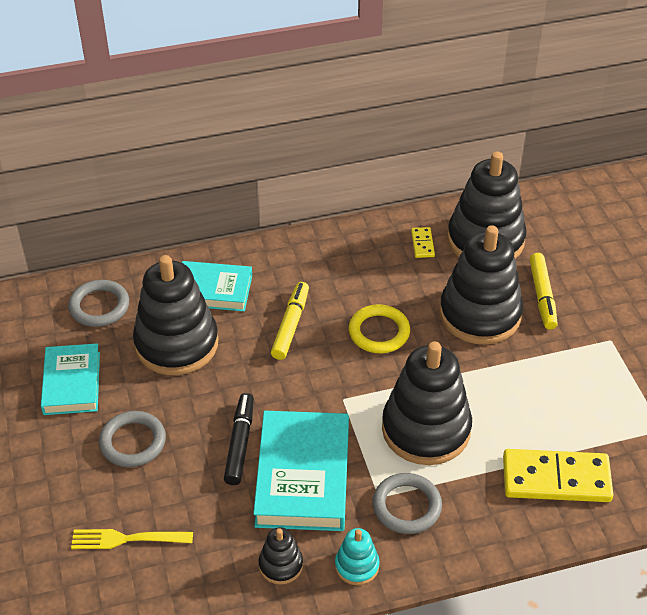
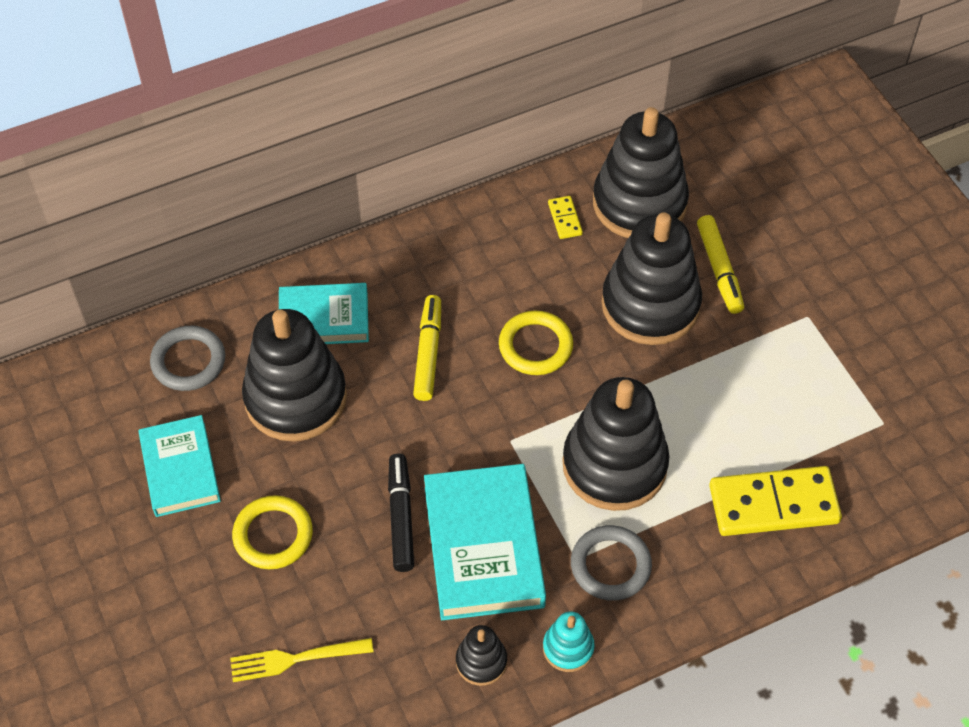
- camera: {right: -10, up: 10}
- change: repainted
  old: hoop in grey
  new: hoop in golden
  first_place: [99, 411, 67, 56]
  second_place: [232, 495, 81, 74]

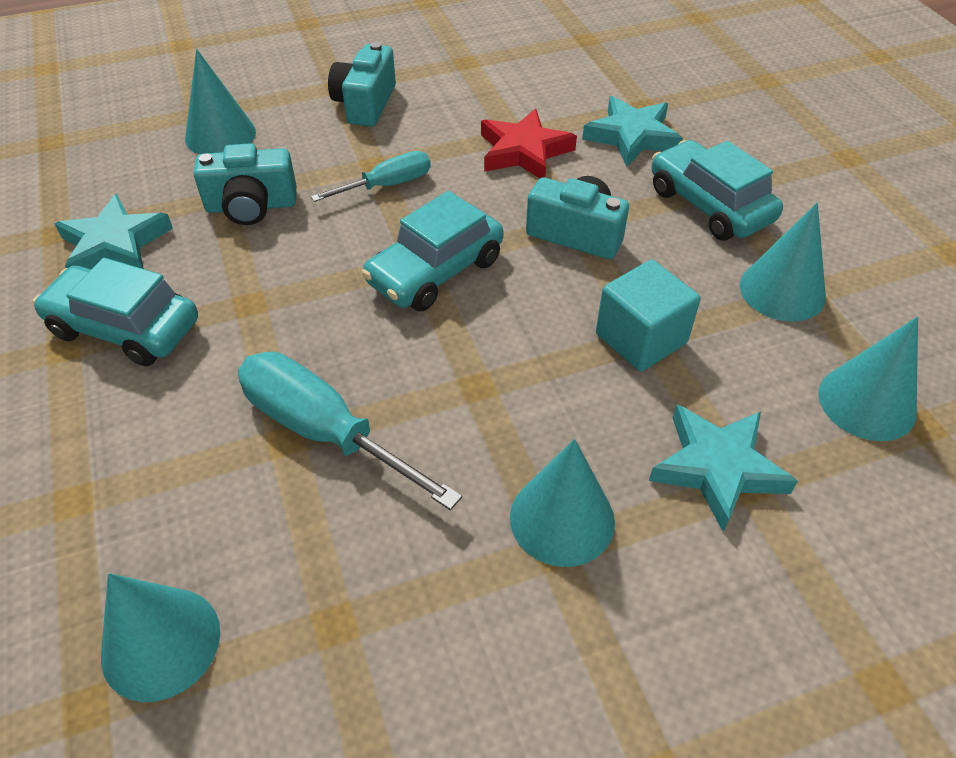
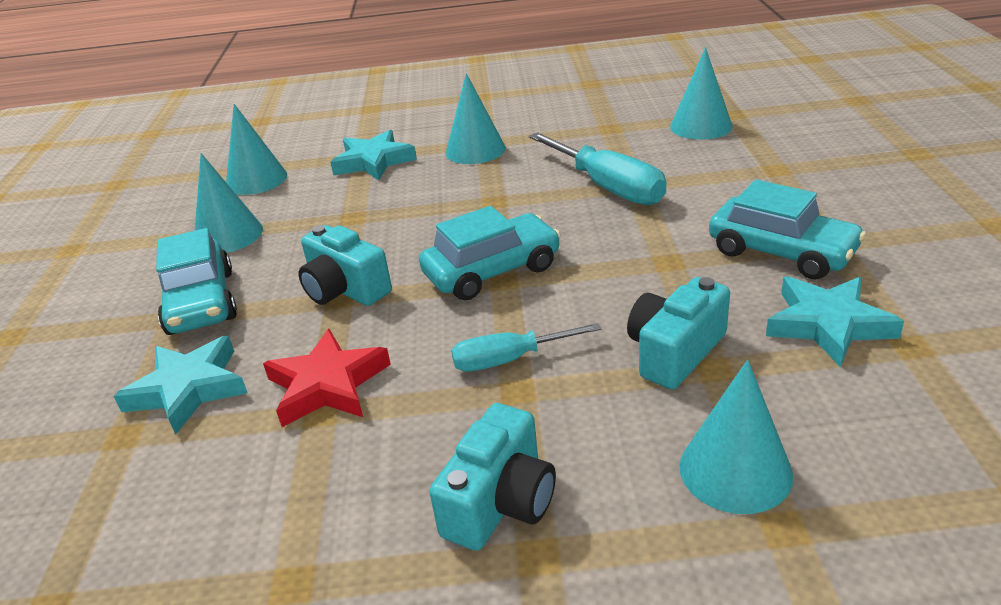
- camera: {right: -160, up: -15}
- change: rotated
  old: camera in turquoise
  first_place: [193, 143, 104, 82]
  second_place: [627, 277, 103, 112]
  degrees: -60
- change: gone
  old: solid cube in turquoise
  first_place: [596, 260, 104, 111]

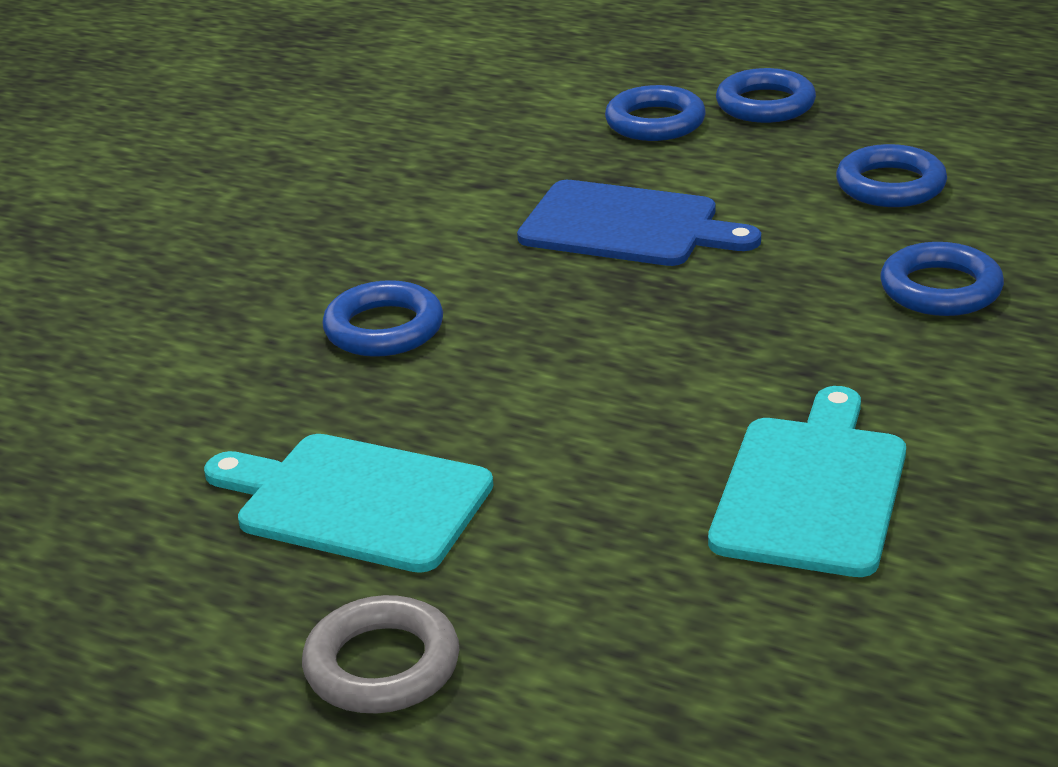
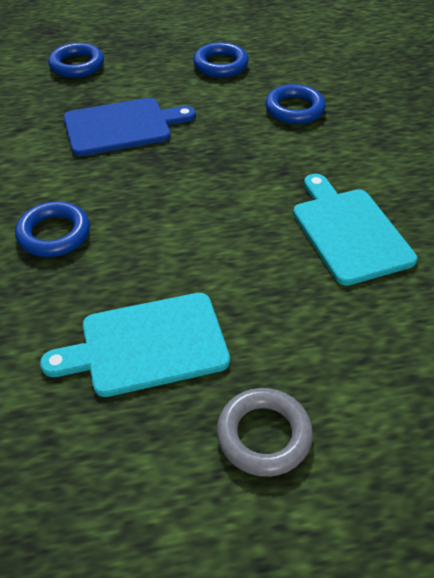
- camera: {right: -40, up: 15}
- change: gone
  old: hoop in royal blue
  first_place: [716, 68, 100, 55]

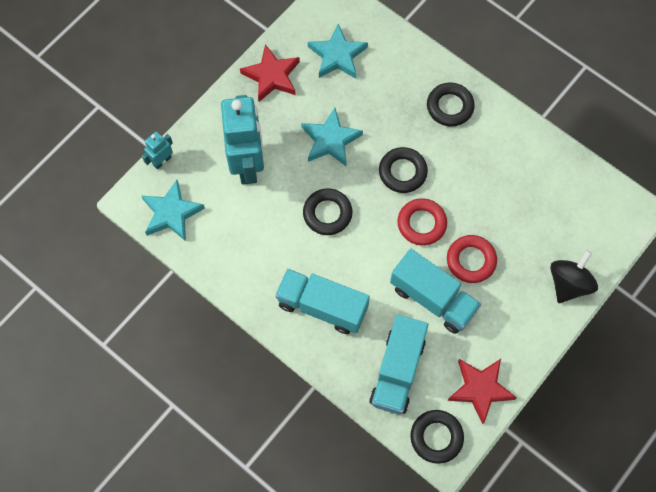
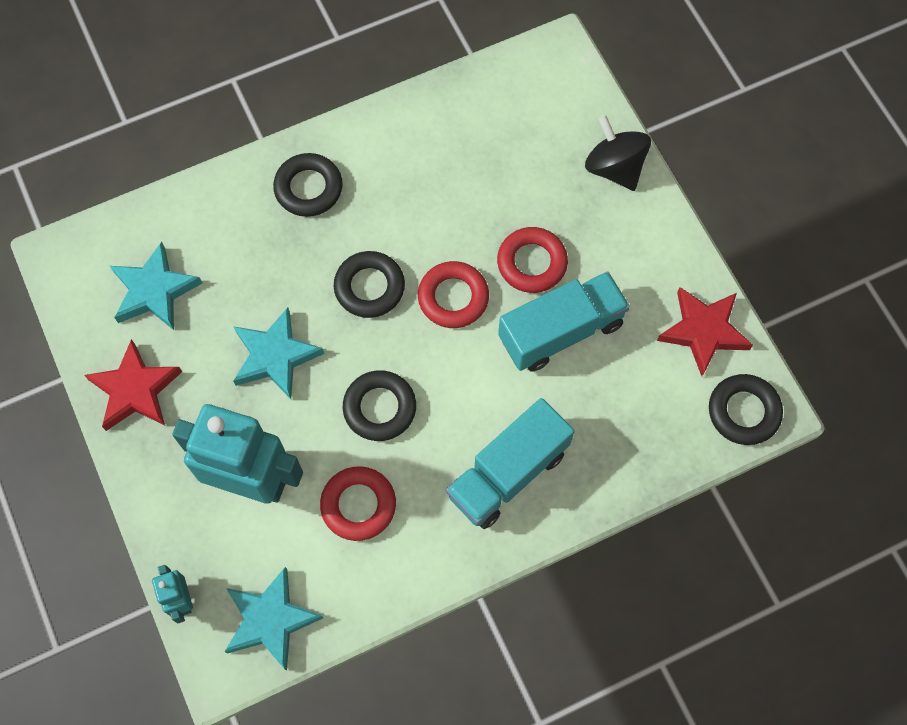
- camera: {right: -65, up: 0}
- change: gone
  old: truck in turquoise
  first_place: [369, 314, 59, 100]
- change: new
  new: hoop in scarlet
  second_place: [320, 466, 76, 75]

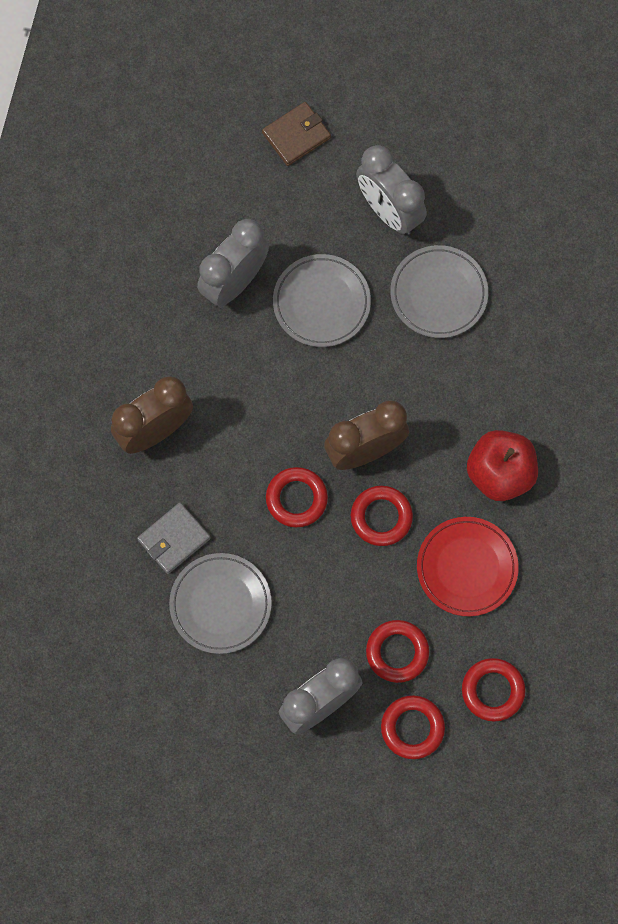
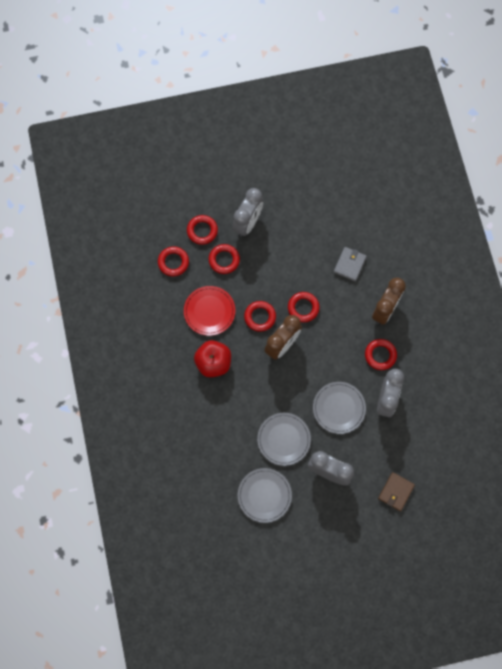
- camera: {right: 155, up: 0}
- change: shifted
  old: dinner plate in grey
  first_place: [169, 553, 103, 101]
  second_place: [238, 468, 54, 55]
- change: new
  new: hoop in scarlet
  second_place: [365, 339, 32, 31]

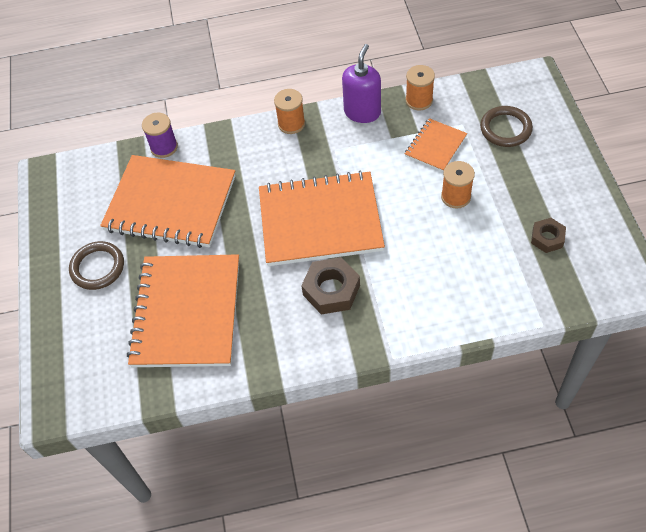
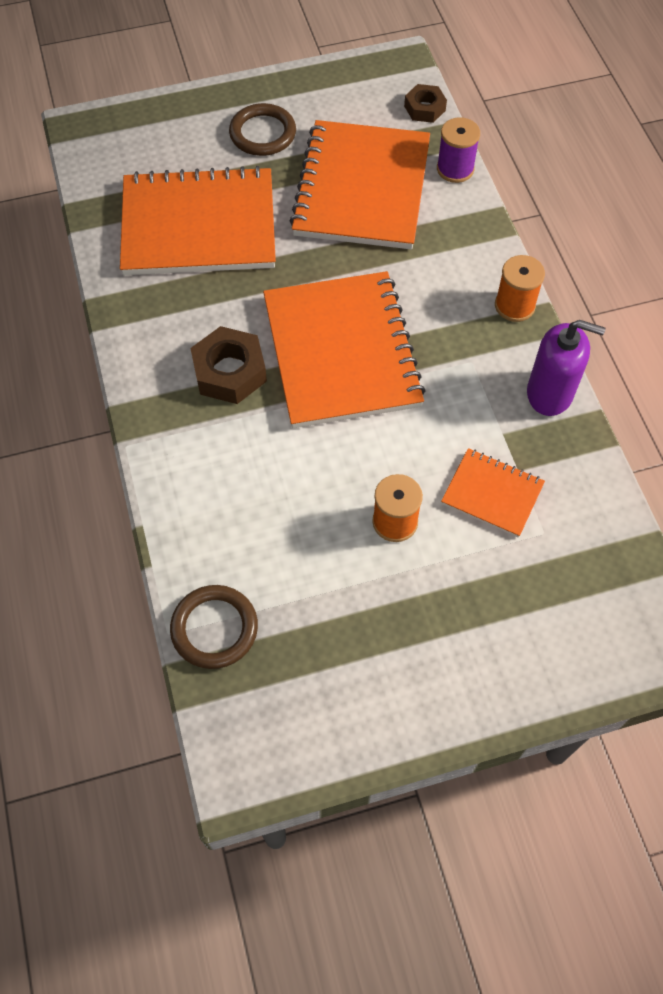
- camera: {right: 80, up: 5}
- change: gone
  old: bobbin in orange-coloured
  first_place: [405, 65, 30, 45]
- change: shifted
  old: hoop in brown
  first_place: [480, 106, 53, 41]
  second_place: [170, 585, 88, 84]
- change: shifted
  old: hex nut in brown
  first_place: [531, 218, 35, 35]
  second_place: [404, 84, 43, 39]

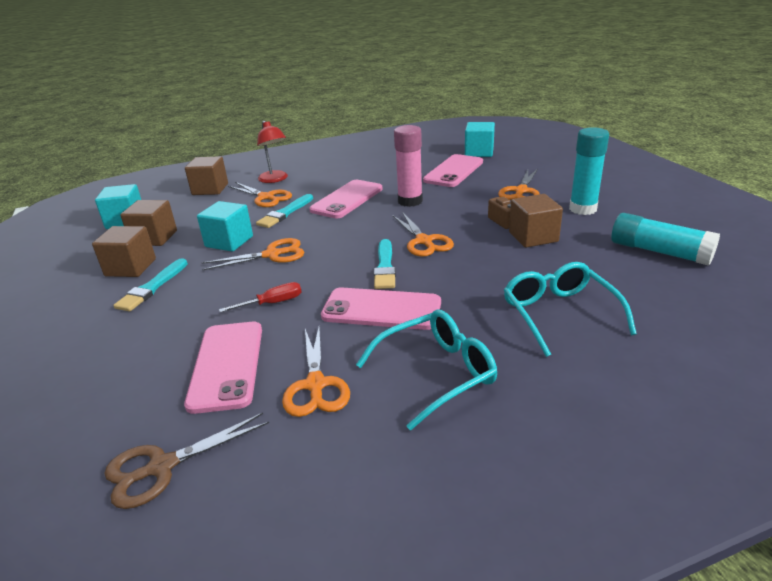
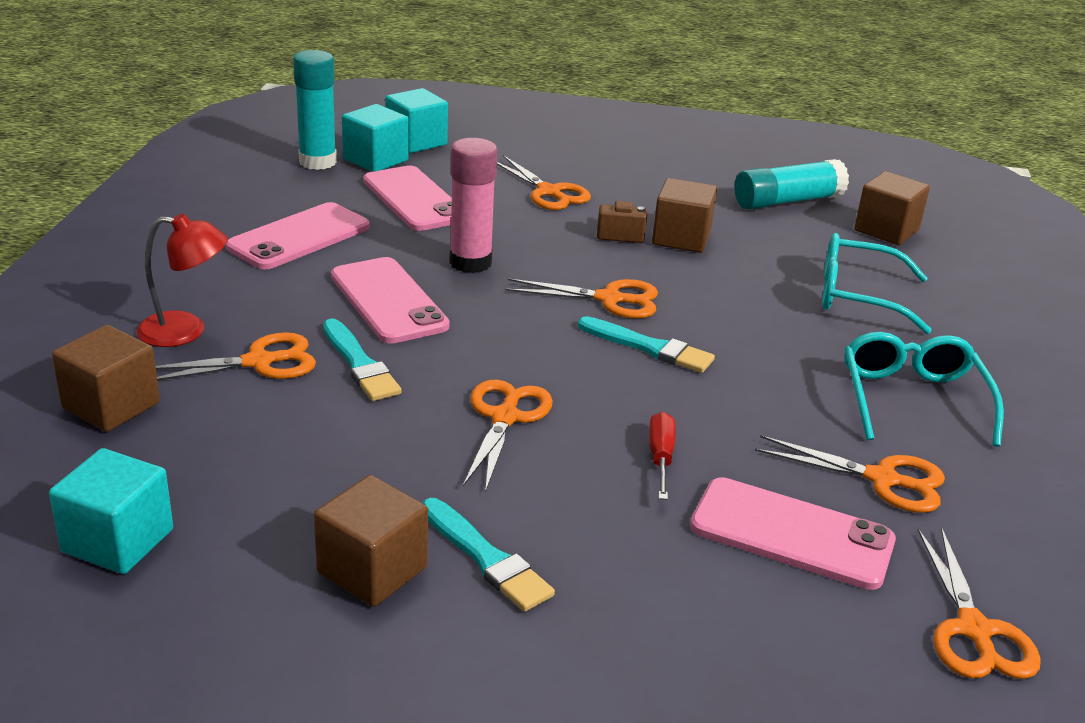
- camera: {right: -65, up: 0}
- change: repainted
  old: scissors in brown
  new: scissors in orange-coloured
  first_place: [104, 413, 165, 96]
  second_place: [918, 527, 123, 152]
- change: shifted
  old: solid cube in brown
  first_place: [120, 200, 57, 46]
  second_place: [854, 171, 76, 74]
- change: shifted
  old: solid cube in turquoise
  first_place: [197, 201, 56, 50]
  second_place: [385, 88, 63, 65]
- change: shifted
  old: mobile phone in rose-pink
  first_place: [321, 287, 120, 43]
  second_place: [226, 202, 144, 67]
- change: shifted
  old: stick of glue in turquoise
  first_place: [569, 127, 40, 88]
  second_place: [293, 50, 44, 120]

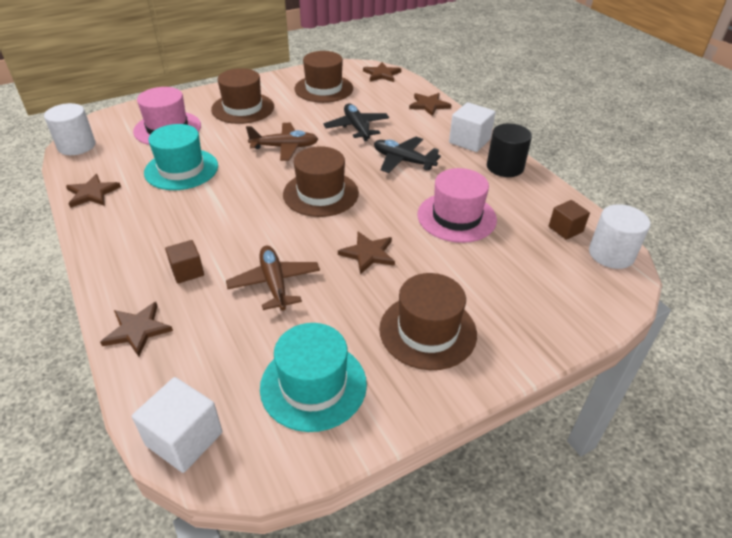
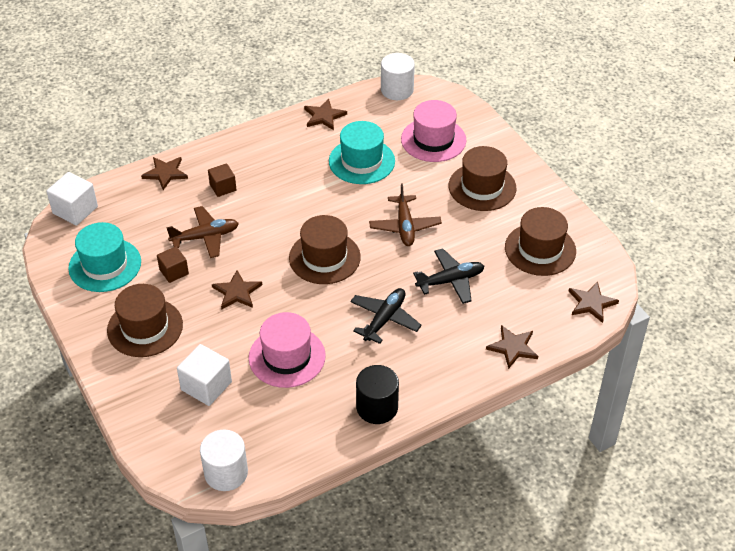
- camera: {right: 90, up: 5}
- change: shifted
  old: solid cube in pure white
  first_place: [449, 102, 47, 50]
  second_place: [177, 344, 55, 62]
- change: shifted
  old: solid cube in brown
  first_place: [549, 200, 41, 40]
  second_place: [157, 246, 32, 37]

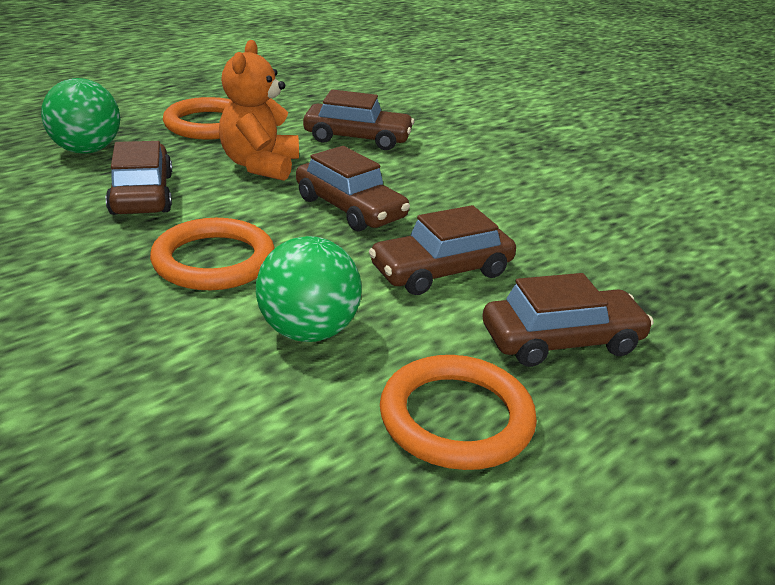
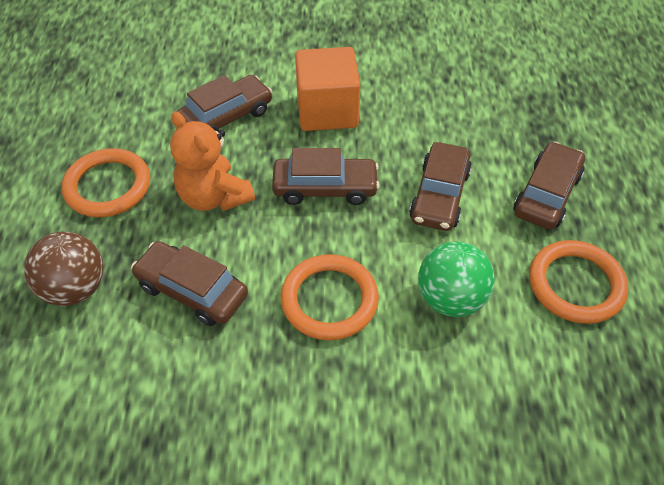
- camera: {right: -45, up: 20}
- change: repainted
  old: sphere in leaf-green
  new: sphere in brown
  first_place: [41, 78, 79, 76]
  second_place: [24, 231, 80, 75]
- change: new
  new: solid cube in orange-coloured
  second_place: [295, 47, 65, 84]

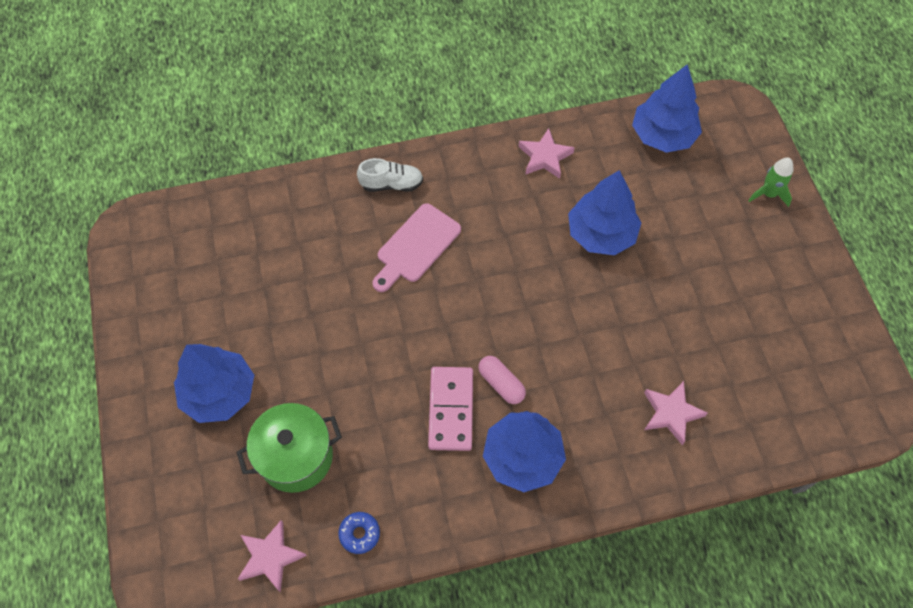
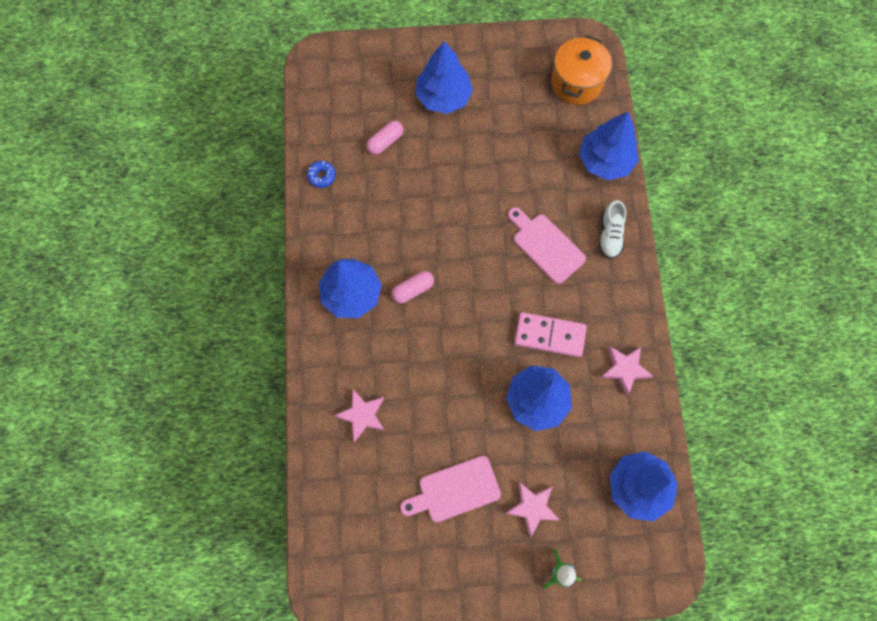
- camera: {right: 100, up: 10}
- change: swapped
  old: stockpot in leaf-green
  new: pill in rose-pink
  first_place: [236, 403, 106, 90]
  second_place: [367, 121, 36, 34]
- change: shifted
  old: five-pointed star in rose-pink
  first_place: [238, 520, 69, 73]
  second_place: [506, 482, 54, 56]
- change: shifted
  old: domino tile in rose-pink
  first_place: [428, 367, 45, 84]
  second_place: [514, 312, 73, 45]
- change: new
  new: bread board in rose-pink
  second_place: [400, 456, 101, 66]
- change: new
  new: stockpot in orange-coloured
  second_place: [551, 35, 61, 70]
- change: new
  new: fir tree in royal blue
  second_place: [579, 112, 60, 68]

